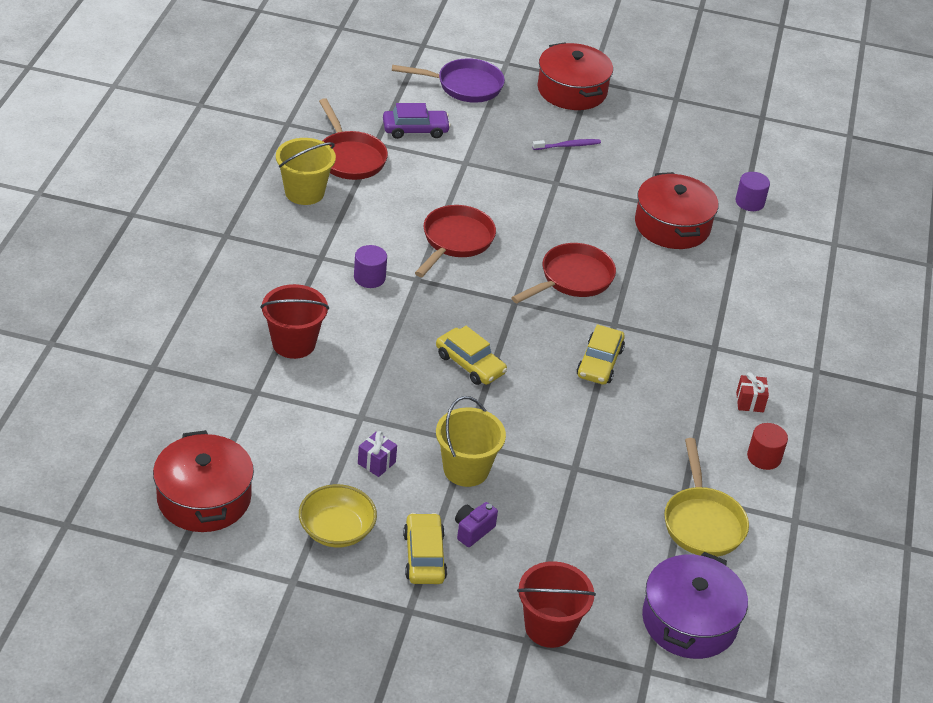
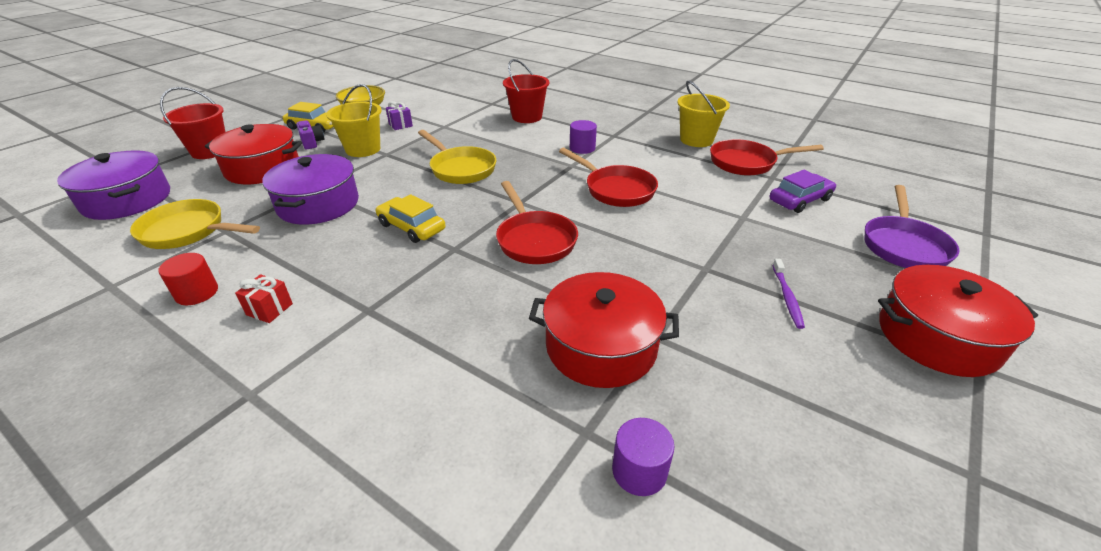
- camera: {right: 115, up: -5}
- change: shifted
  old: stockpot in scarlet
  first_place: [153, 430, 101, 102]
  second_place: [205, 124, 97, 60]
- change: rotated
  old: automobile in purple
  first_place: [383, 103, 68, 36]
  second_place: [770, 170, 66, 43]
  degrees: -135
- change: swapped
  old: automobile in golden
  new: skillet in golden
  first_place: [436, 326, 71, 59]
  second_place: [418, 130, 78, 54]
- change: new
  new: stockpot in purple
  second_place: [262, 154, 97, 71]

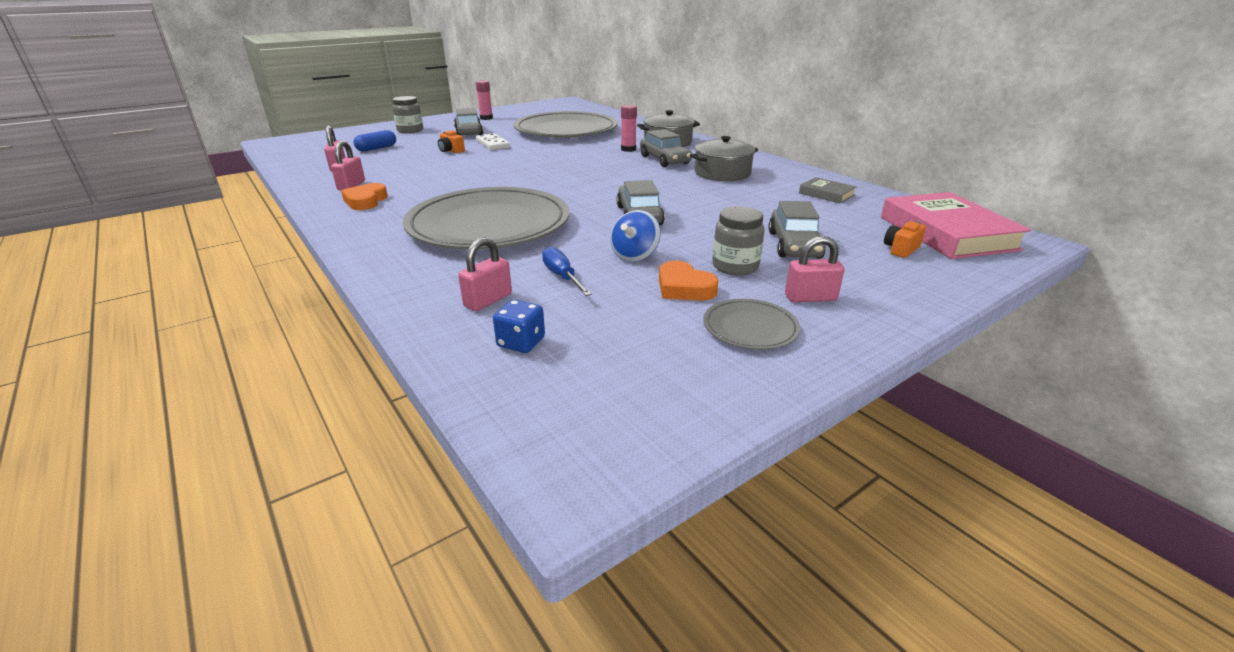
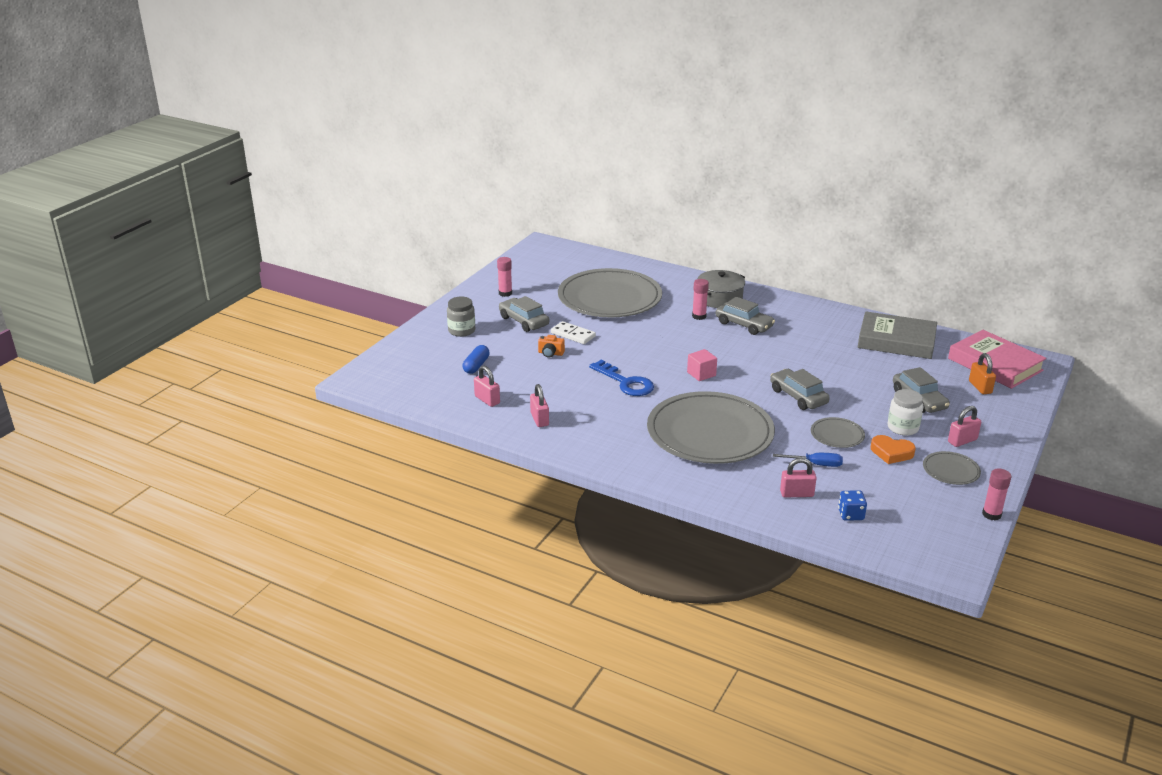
- camera: {right: -25, up: 0}
- change: gone
  old: heart in orange-coloured
  first_place: [341, 183, 47, 27]
- change: rotated
  old: small lock in rose-pink
  first_place: [458, 237, 54, 74]
  second_place: [780, 458, 36, 39]
  degrees: 75
- change: rotated
  old: flat screwdriver in royal blue
  first_place: [542, 247, 50, 49]
  second_place: [773, 453, 70, 14]
  degrees: 150
- change: swapped
  old: whirligig in royal blue
  new: dinner plate in grey
  first_place: [610, 210, 50, 52]
  second_place: [811, 417, 54, 31]
- change: gone
  old: stockpot in grey
  first_place: [690, 136, 68, 45]
- change: repainted
  old: jar in grey
  new: jar in pure white
  first_place: [712, 206, 53, 70]
  second_place: [887, 389, 36, 47]
- change: scaled
  old: hardback in grey
  first_place: [799, 177, 57, 27]
  second_place: [858, 311, 79, 48]
  factor: 2.07
- change: swapped
  old: camera in orange-coloured
  new: small lock in orange-coloured
  first_place: [884, 221, 42, 37]
  second_place: [969, 353, 27, 41]
- change: new
  new: latchkey in royal blue
  second_place: [589, 360, 65, 36]
- change: new
  new: solid cube in rose-pink
  second_place: [687, 349, 30, 32]
- change: new
  new: stick of glue in rose-pink
  second_place: [982, 468, 29, 52]

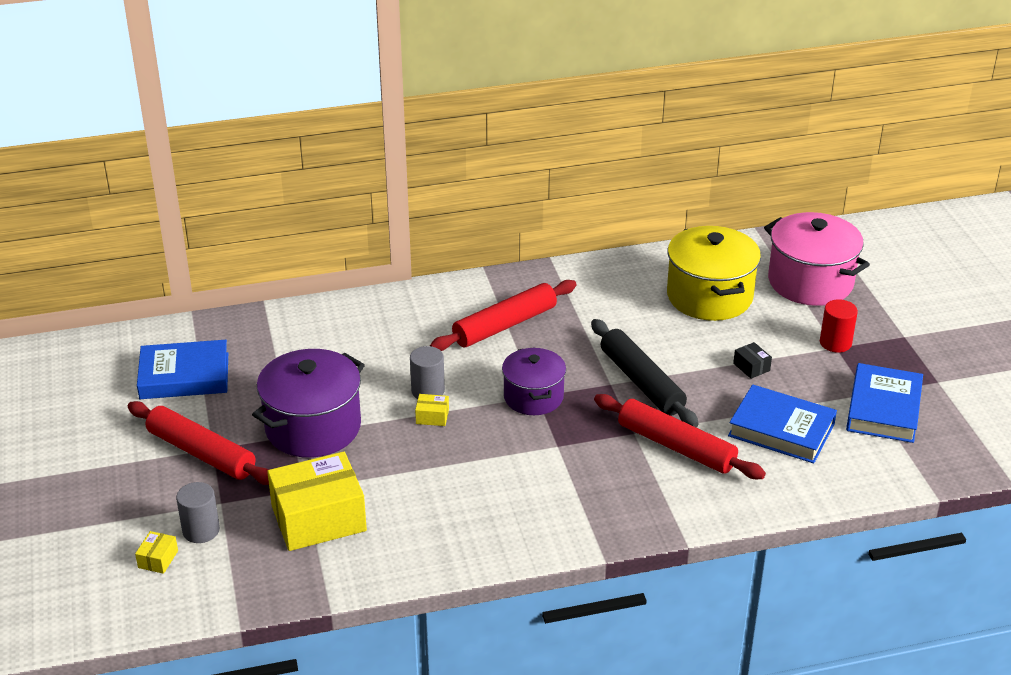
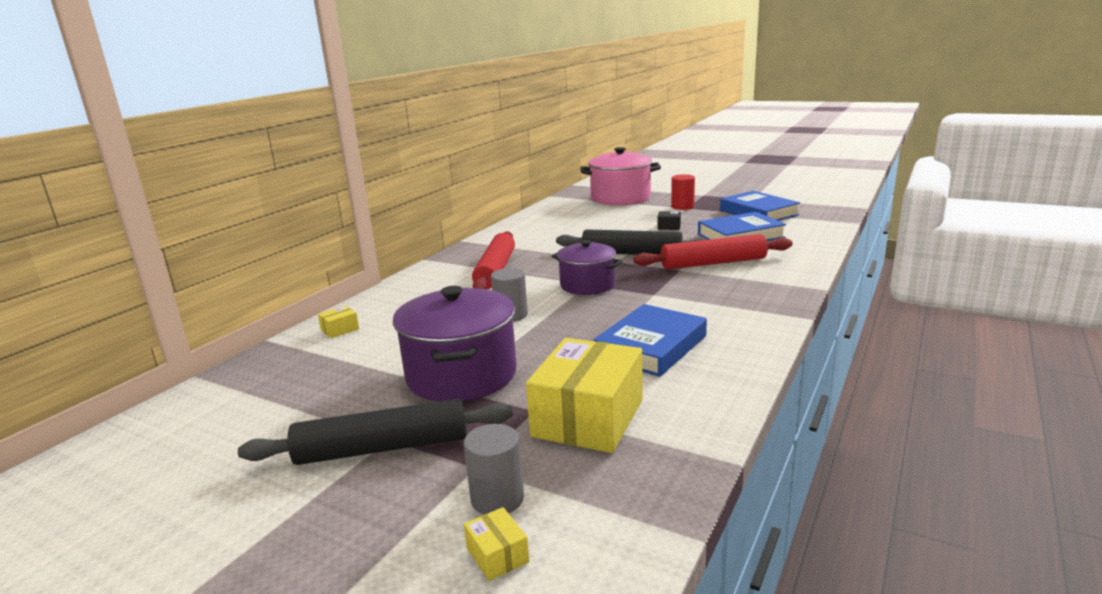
- camera: {right: -45, up: -15}
- change: repainted
  old: dough roller in scarlet
  new: dough roller in ebony
  first_place: [128, 401, 141, 84]
  second_place: [238, 399, 275, 66]
- change: shifted
  old: hardback in royal blue
  first_place: [137, 340, 91, 59]
  second_place: [593, 304, 114, 73]
- change: shifted
  old: parcel in golden
  first_place: [415, 394, 34, 32]
  second_place: [318, 306, 41, 32]
- change: gone
  old: stockpot in golden
  first_place: [667, 226, 94, 95]

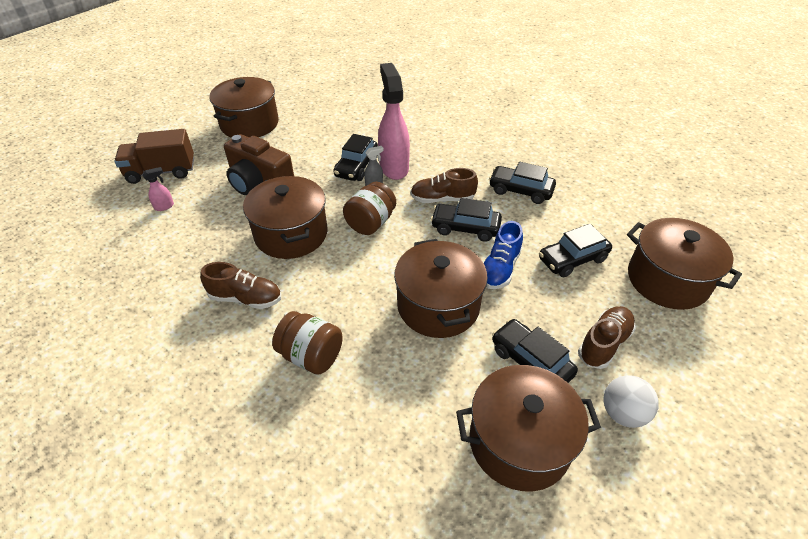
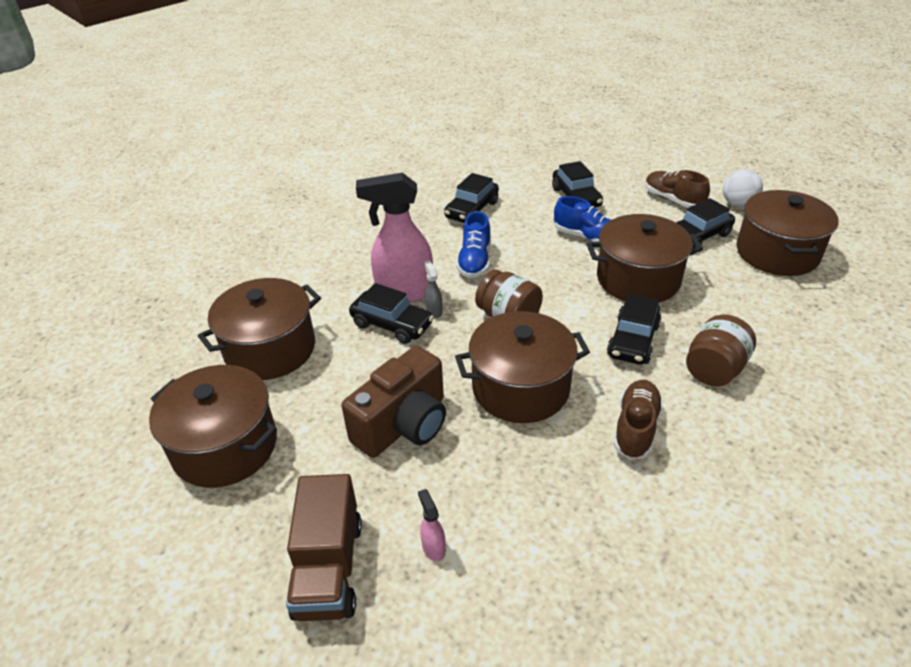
- camera: {right: -80, up: -5}
- change: repainted
  old: lace-up shoe in brown
  new: lace-up shoe in royal blue
  first_place: [410, 168, 68, 35]
  second_place: [456, 211, 35, 67]
- change: shifted
  old: automobile in ebony
  first_place: [431, 198, 71, 44]
  second_place: [607, 294, 54, 71]
- change: shifted
  old: stockpot in brown
  first_place: [627, 218, 115, 92]
  second_place: [198, 278, 123, 102]

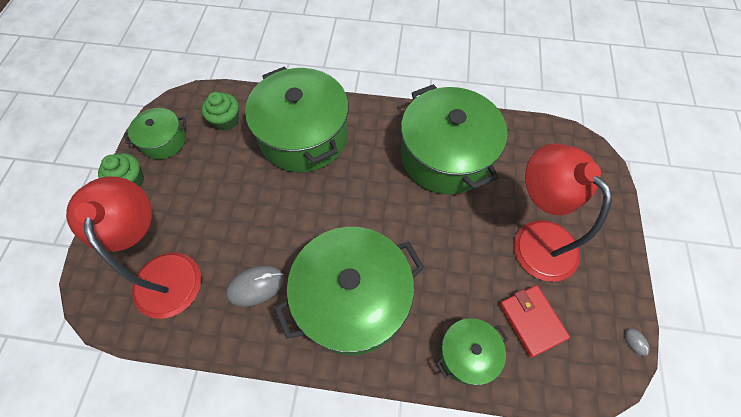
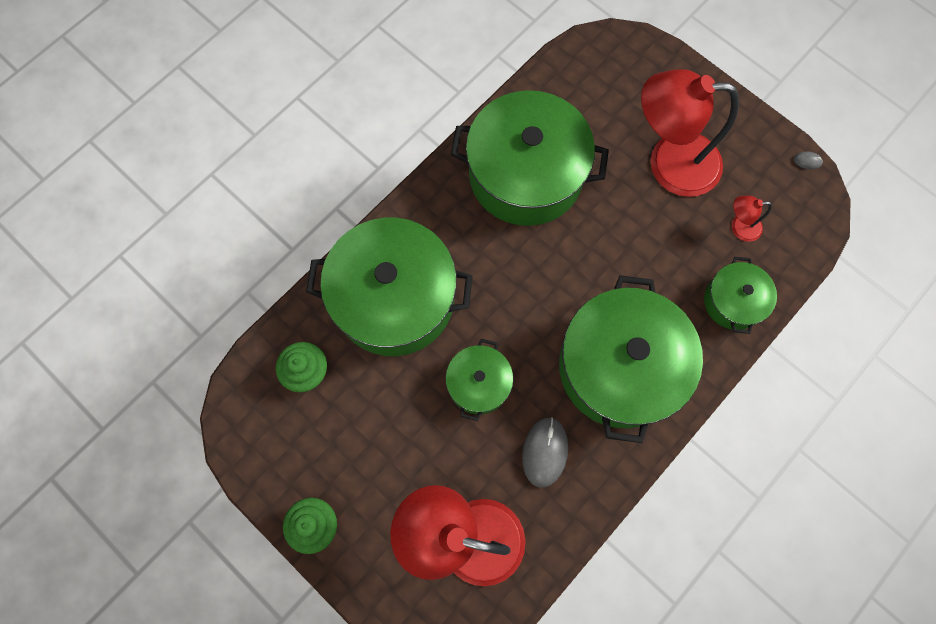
- camera: {right: -55, up: 10}
- change: shifted
  old: stockpot in leaf-green
  first_place: [124, 108, 63, 51]
  second_place: [446, 339, 67, 82]
- change: swapped
  old: billfold in scarlet
  new: desk lamp in scarlet
  first_place: [499, 285, 71, 72]
  second_place: [732, 196, 40, 46]

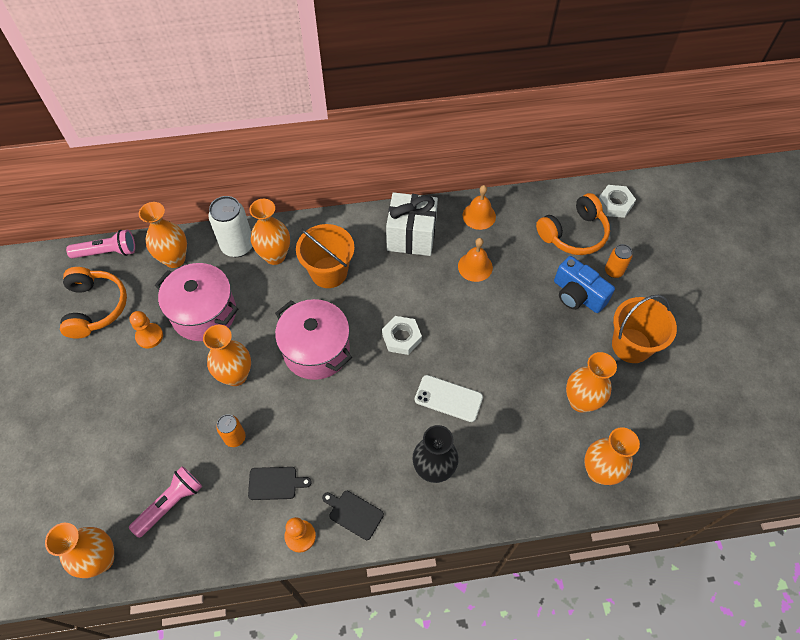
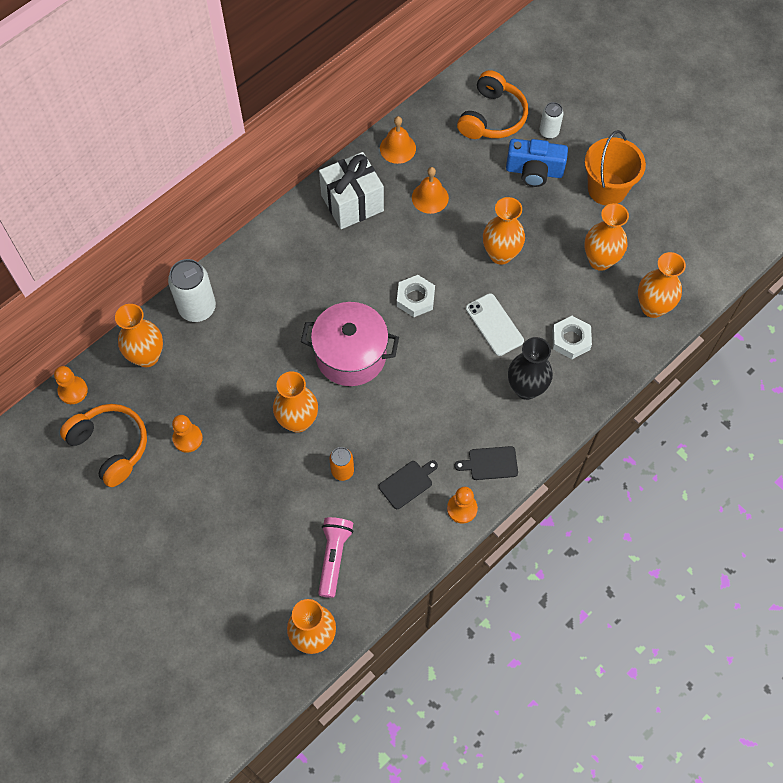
- camera: {right: -35, up: 5}
- change: swapped
  old: torch in rose-pink
  new: chess pawn in orange-coloured
  first_place: [66, 230, 69, 28]
  second_place: [54, 366, 34, 38]
- change: gone
  old: stockpot in rose-pink
  first_place: [155, 263, 83, 78]
- change: shifted
  old: tall vase in orange-coloured
  first_place: [249, 199, 41, 66]
  second_place: [483, 197, 42, 68]
- change: gone
  old: sand bucket in orange-coloured
  first_place: [296, 224, 59, 64]
- change: rotated
  old: mobile phone in pure white
  first_place: [415, 375, 68, 47]
  second_place: [466, 293, 58, 63]
  degrees: 75
- change: shifted
  old: hex nut in pure white
  first_place: [598, 185, 38, 33]
  second_place: [552, 316, 40, 43]
- change: repainted
  old: can in orange-coloured
  new: can in pure white
  first_place: [605, 244, 27, 34]
  second_place: [539, 102, 24, 37]

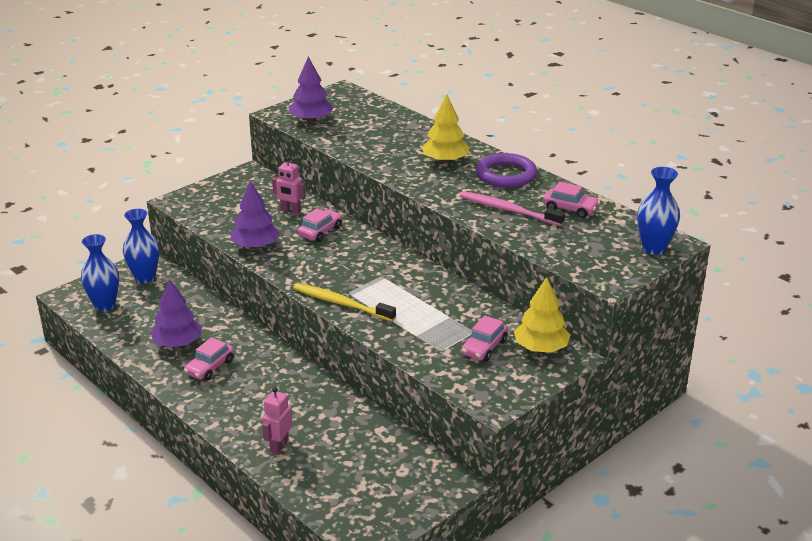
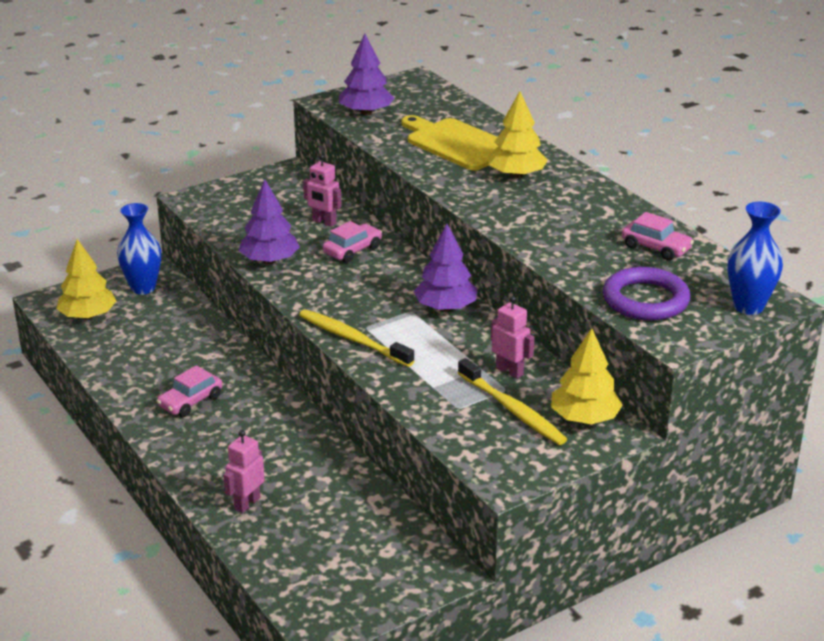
- camera: {right: 10, up: 0}
- change: swapped
  old: tall vase in royal blue
  new: fir tree in golden
  first_place: [81, 234, 38, 77]
  second_place: [56, 239, 60, 80]
- change: shifted
  old: fir tree in purple
  first_place: [150, 279, 52, 69]
  second_place: [414, 224, 63, 87]
- change: gone
  old: tooth brush in rose-pink
  first_place: [460, 191, 105, 35]
- change: swapped
  old: automobile in rose-pink
  new: tooth brush in golden
  first_place: [461, 316, 47, 46]
  second_place: [458, 358, 109, 87]
- change: shifted
  old: hoop in purple
  first_place: [476, 153, 61, 35]
  second_place: [603, 267, 87, 53]
- change: new
  new: bread board in golden
  second_place: [401, 115, 97, 55]
- change: new
  new: robot in rose-pink
  second_place: [491, 296, 43, 83]

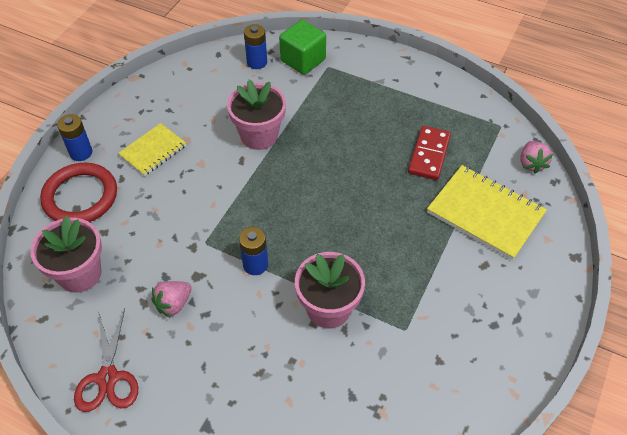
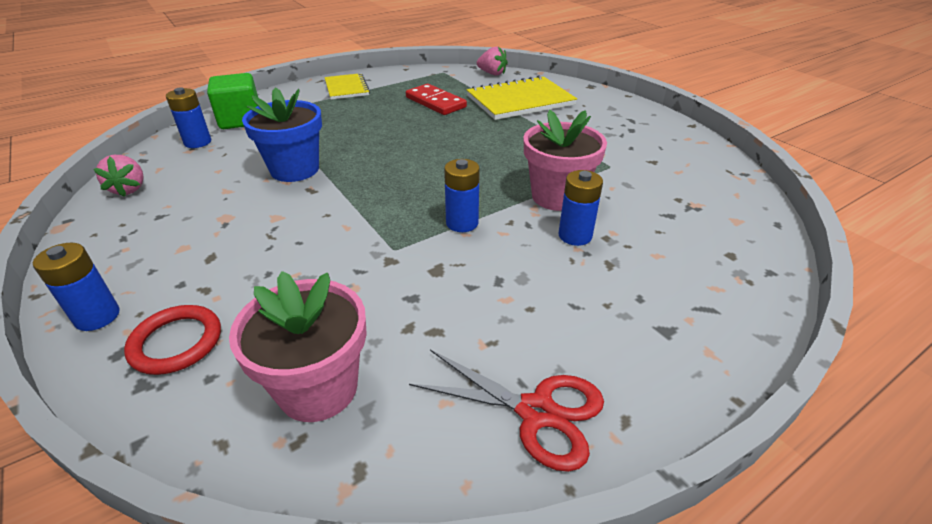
- camera: {right: -60, up: -15}
- change: scaled
  old: hoop in scarlet
  first_place: [40, 163, 77, 59]
  second_place: [124, 305, 97, 70]
  factor: 0.65
- change: shifted
  old: notepad in golden
  first_place: [118, 123, 68, 53]
  second_place: [325, 73, 45, 27]
- change: shifted
  old: berry in rose-pink
  first_place: [151, 281, 41, 37]
  second_place: [93, 155, 51, 42]
- change: repainted
  old: plant pot in rose-pink
  new: plant pot in royal blue
  first_place: [227, 80, 59, 70]
  second_place: [242, 87, 80, 95]
- change: new
  new: AA battery in royal blue
  second_place: [558, 170, 45, 76]

